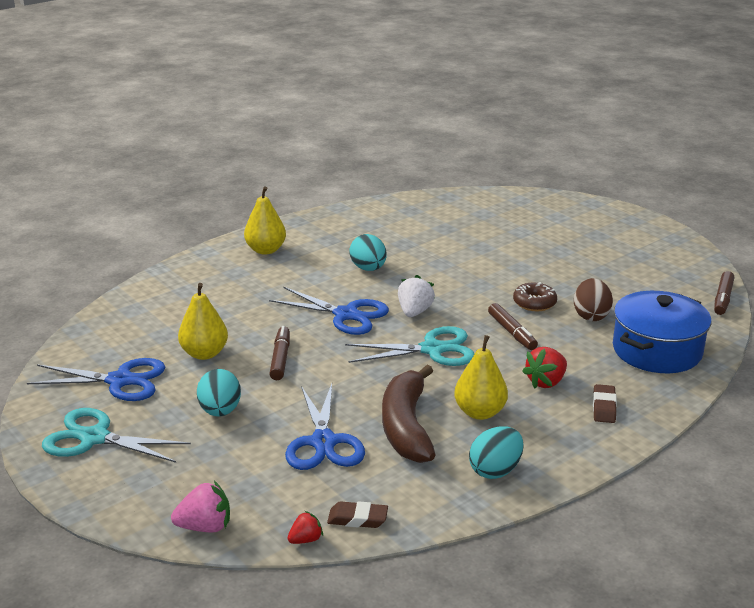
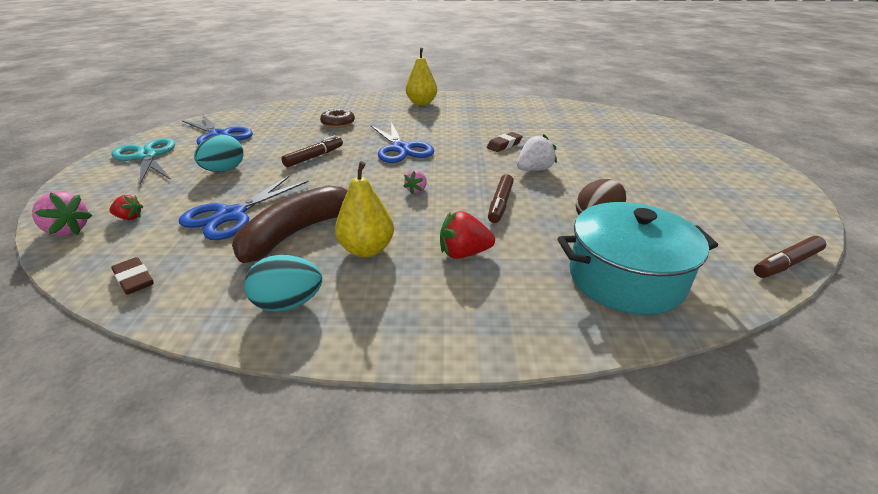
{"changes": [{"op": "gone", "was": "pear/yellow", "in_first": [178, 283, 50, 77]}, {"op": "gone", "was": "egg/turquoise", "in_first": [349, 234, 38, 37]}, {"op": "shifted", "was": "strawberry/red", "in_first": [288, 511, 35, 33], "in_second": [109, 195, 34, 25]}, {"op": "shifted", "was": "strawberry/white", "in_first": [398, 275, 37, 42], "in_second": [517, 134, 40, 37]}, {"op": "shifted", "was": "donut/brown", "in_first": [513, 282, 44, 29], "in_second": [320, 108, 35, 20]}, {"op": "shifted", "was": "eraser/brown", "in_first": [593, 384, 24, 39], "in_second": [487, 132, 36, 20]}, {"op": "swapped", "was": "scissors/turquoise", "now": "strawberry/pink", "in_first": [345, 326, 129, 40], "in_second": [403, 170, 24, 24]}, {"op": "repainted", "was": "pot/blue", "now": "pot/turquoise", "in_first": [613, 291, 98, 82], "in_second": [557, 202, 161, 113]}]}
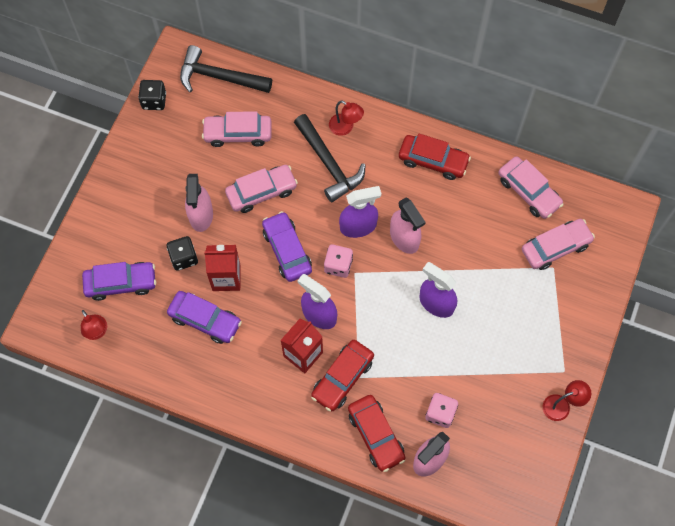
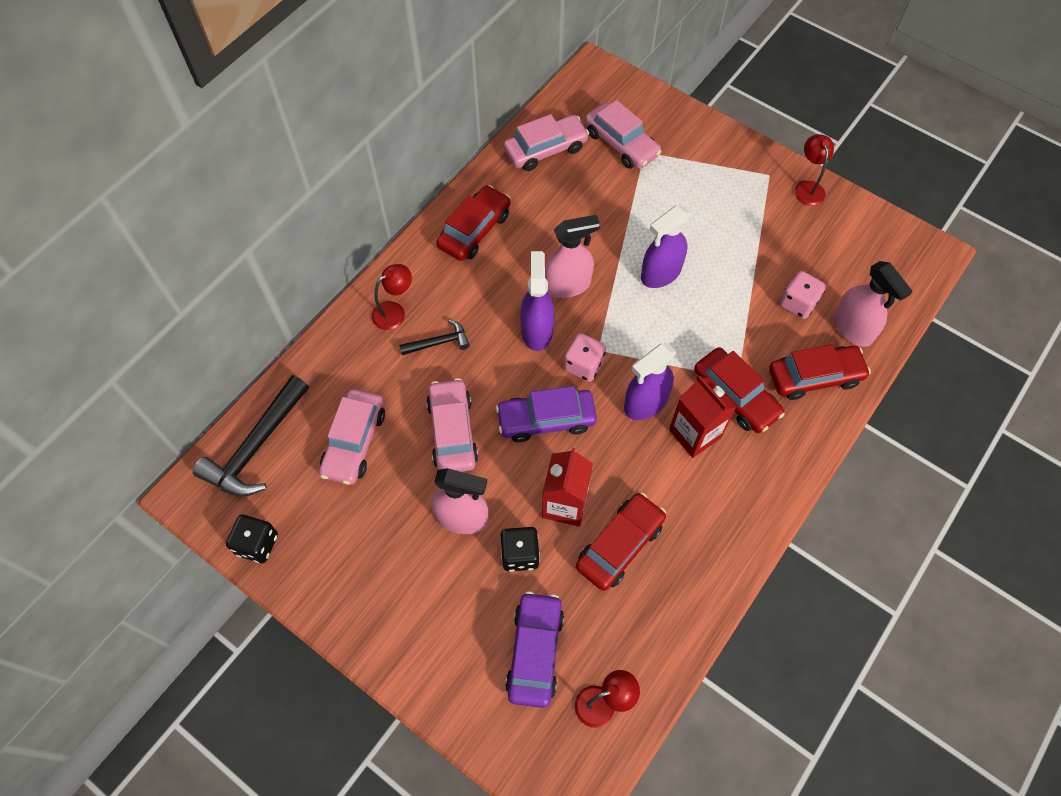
{"changes": [{"op": "repainted", "was": "car/purple", "now": "car/red", "in_first": [167, 291, 75, 53], "in_second": [576, 493, 90, 98]}, {"op": "rotated", "was": "car/pink", "in_first": [522, 219, 73, 51], "in_second": [585, 100, 77, 69], "clockwise": 150}, {"op": "scaled", "was": "hammer/black", "in_first": [294, 114, 72, 89], "in_second": [399, 319, 71, 36], "ratio": 0.53}]}
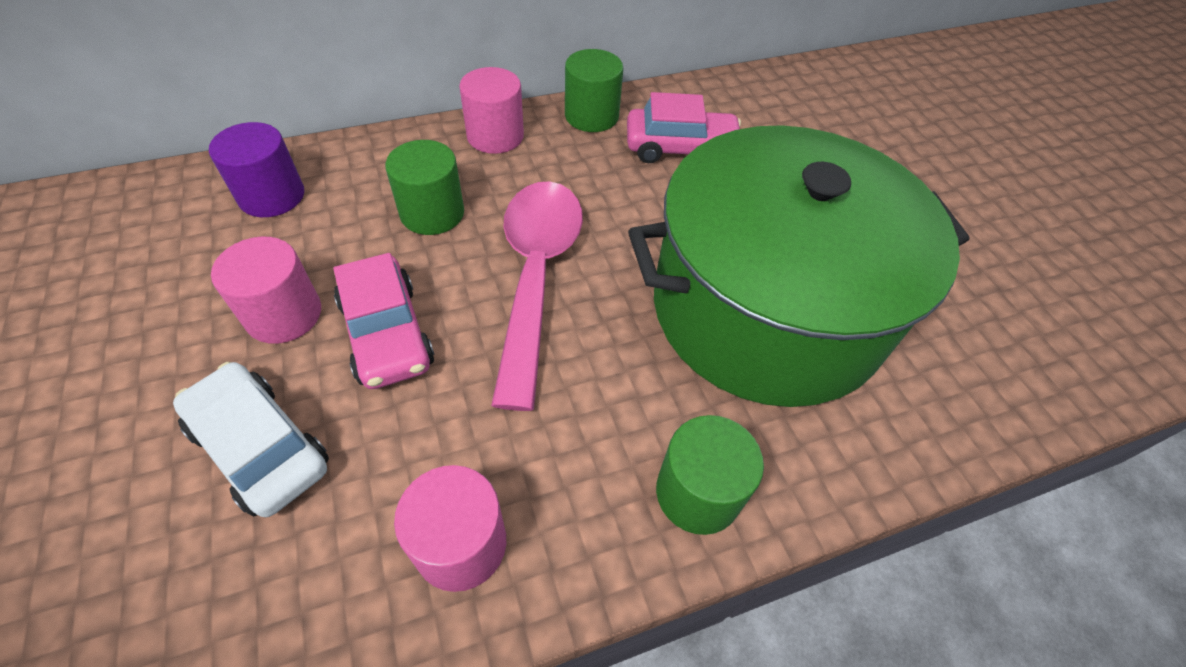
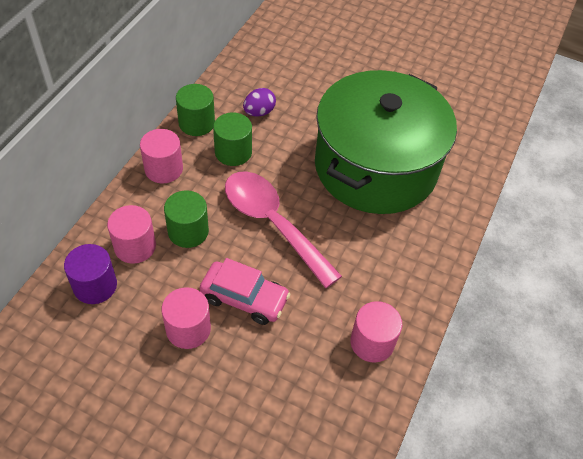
{"changes": [{"op": "gone", "was": "car/white", "in_first": [173, 362, 156, 155]}, {"op": "new", "now": "cylinder/pink", "in_second": [107, 205, 49, 59]}, {"op": "shifted", "was": "cylinder/green", "in_first": [656, 415, 108, 120], "in_second": [213, 112, 39, 54]}, {"op": "swapped", "was": "car/pink", "now": "egg/purple", "in_first": [627, 92, 114, 71], "in_second": [243, 88, 33, 28]}]}
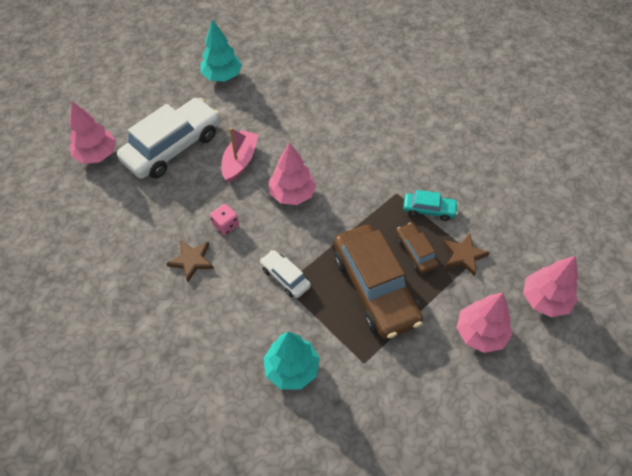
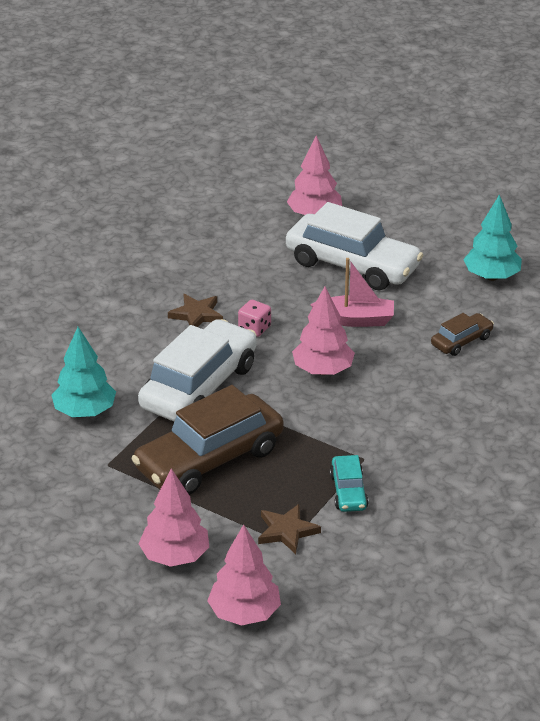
{"changes": [{"op": "shifted", "was": "car/brown", "in_first": [396, 223, 43, 51], "in_second": [431, 313, 63, 43]}, {"op": "scaled", "was": "car/white", "in_first": [260, 250, 51, 48], "in_second": [138, 319, 119, 102], "ratio": 2.11}]}
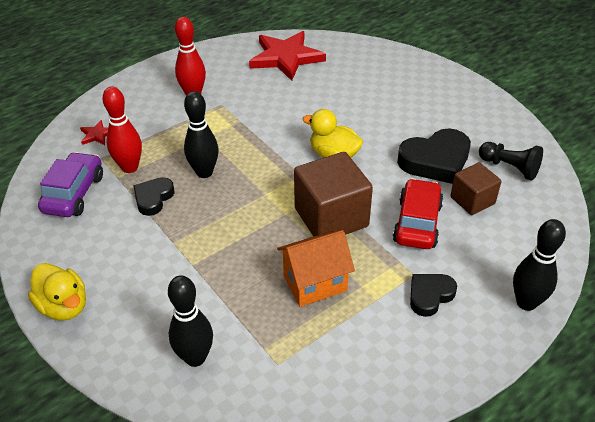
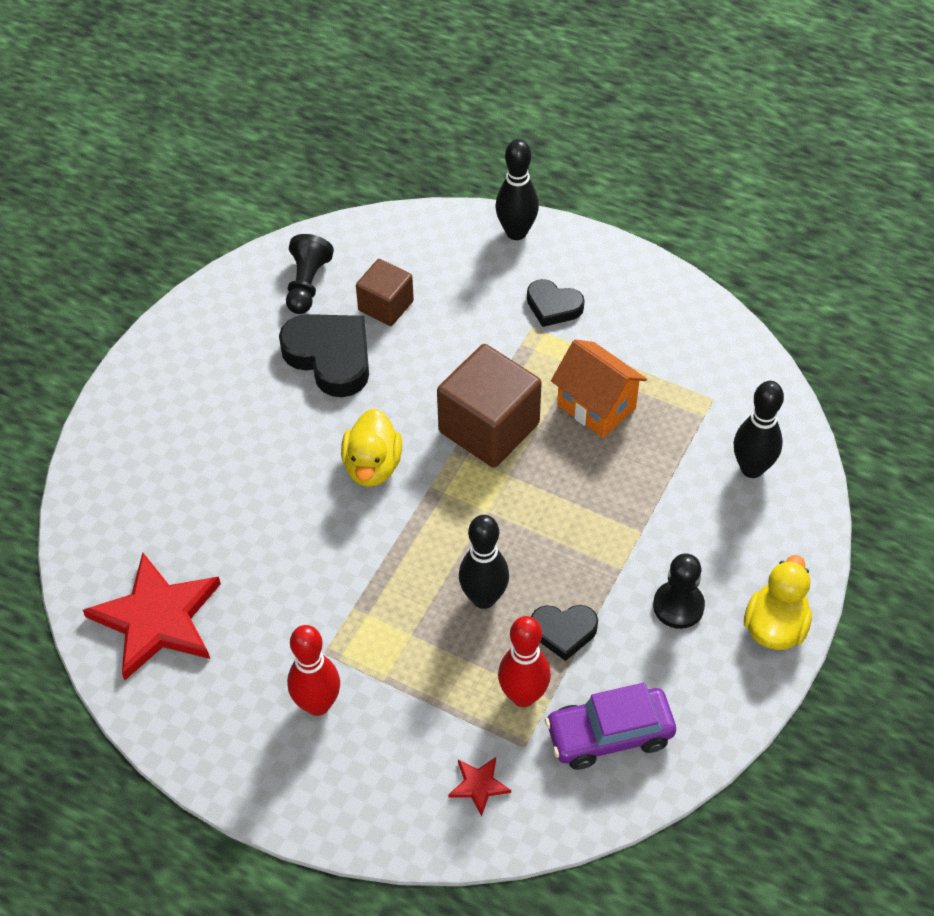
{"changes": [{"op": "gone", "was": "car/red", "in_first": [393, 178, 51, 71]}, {"op": "new", "now": "pawn/black", "in_second": [653, 554, 52, 75]}]}
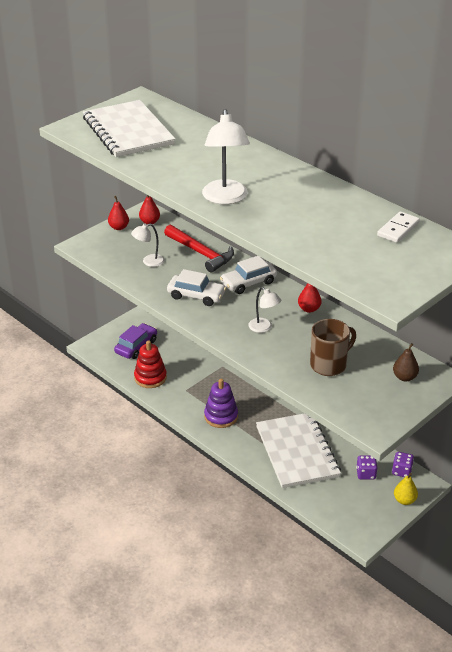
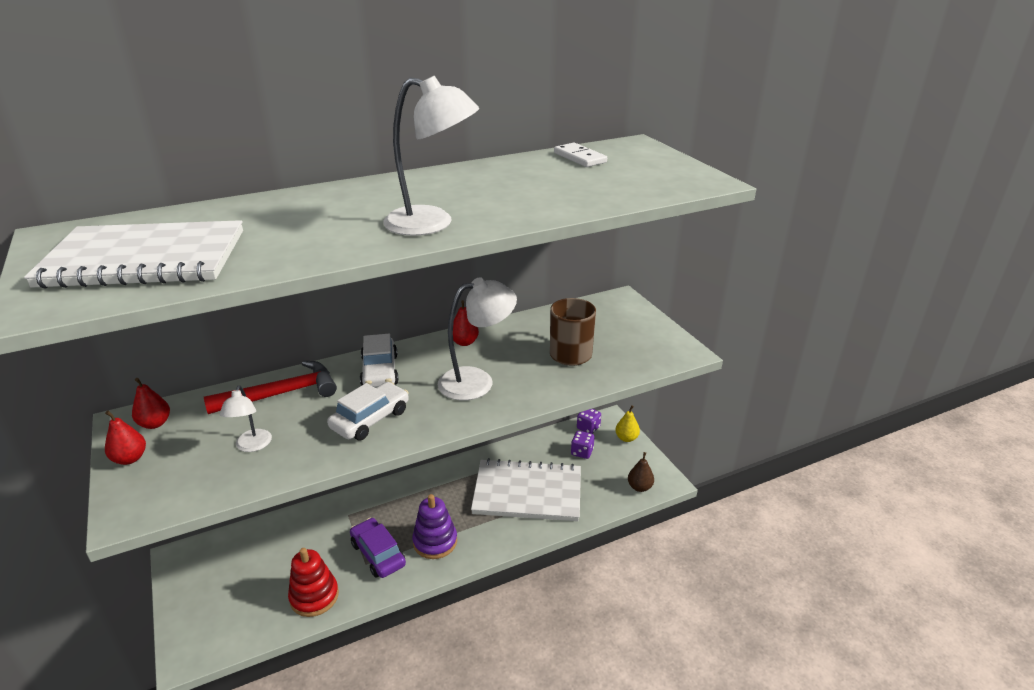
{"changes": [{"op": "shifted", "was": "car/purple", "in_first": [114, 323, 43, 36], "in_second": [350, 518, 56, 60]}, {"op": "shifted", "was": "pear/brown", "in_first": [393, 343, 26, 38], "in_second": [628, 452, 26, 40]}, {"op": "scaled", "was": "lamp/white", "in_first": [248, 287, 33, 46], "in_second": [438, 277, 79, 124], "ratio": 1.78}]}
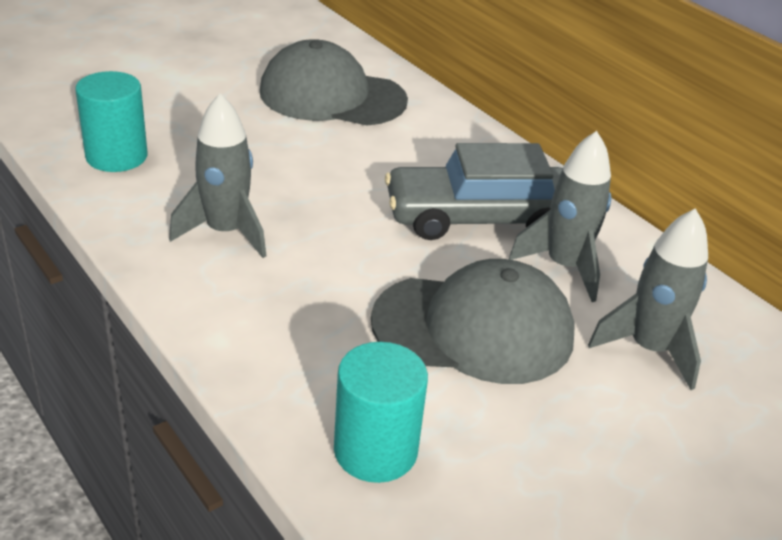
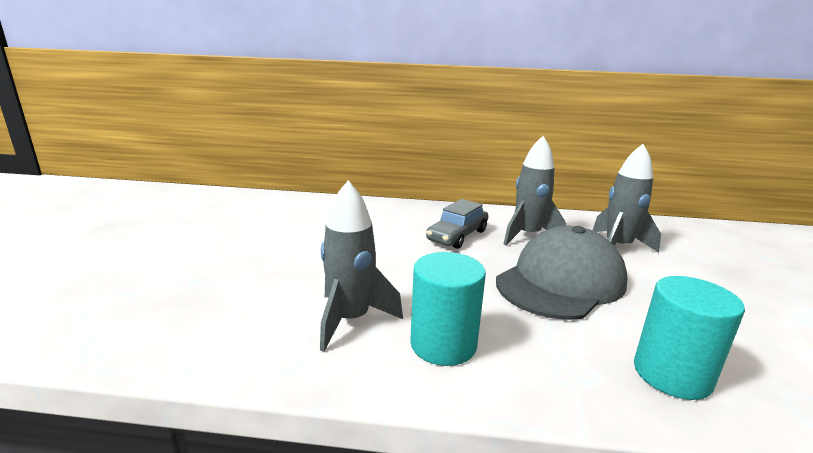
{"changes": [{"op": "gone", "was": "cap/grey", "in_first": [260, 39, 148, 87]}, {"op": "shifted", "was": "cylinder/turquoise", "in_first": [75, 71, 73, 101], "in_second": [410, 252, 76, 114]}, {"op": "scaled", "was": "car/grey", "in_first": [385, 143, 178, 97], "in_second": [426, 199, 62, 50], "ratio": 0.62}]}
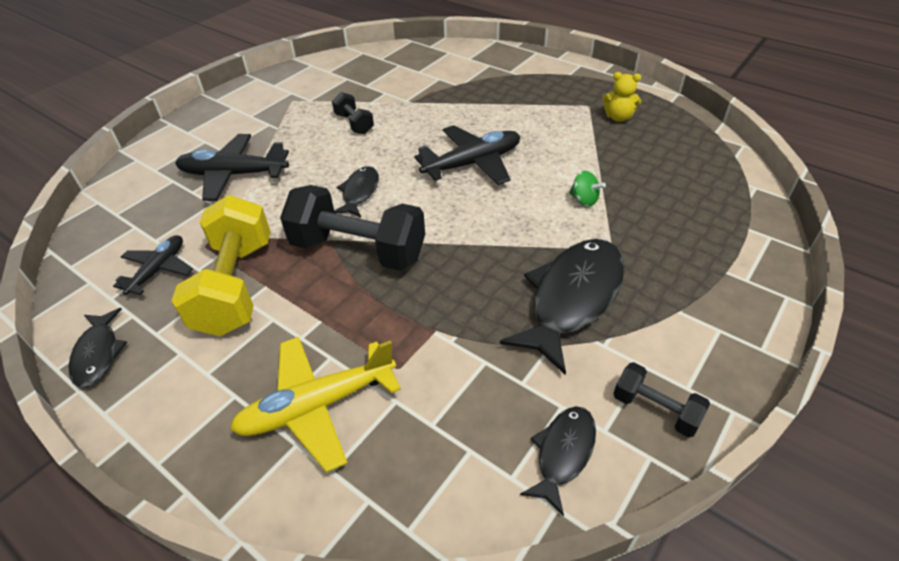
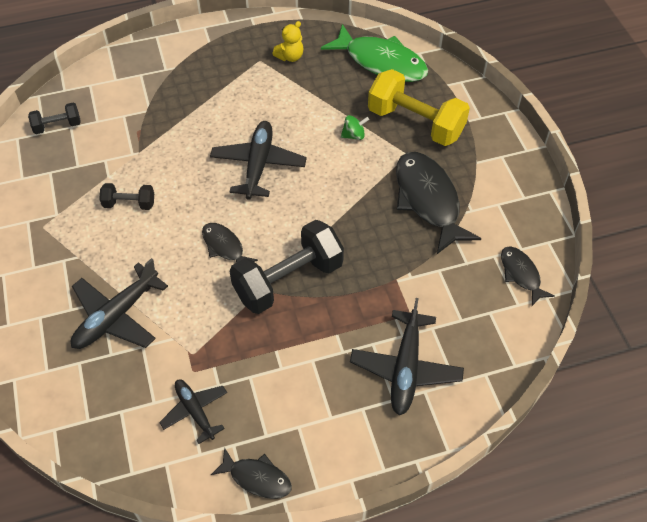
{"changes": [{"op": "new", "now": "fish/green", "in_second": [321, 24, 107, 58]}, {"op": "shifted", "was": "dumbbell/yellow", "in_first": [171, 195, 100, 141], "in_second": [368, 69, 102, 77]}, {"op": "shifted", "was": "dumbbell/black", "in_first": [613, 362, 97, 76], "in_second": [28, 103, 53, 31]}, {"op": "repainted", "was": "plane/yellow", "now": "plane/black", "in_first": [230, 337, 171, 136], "in_second": [350, 298, 114, 117]}]}
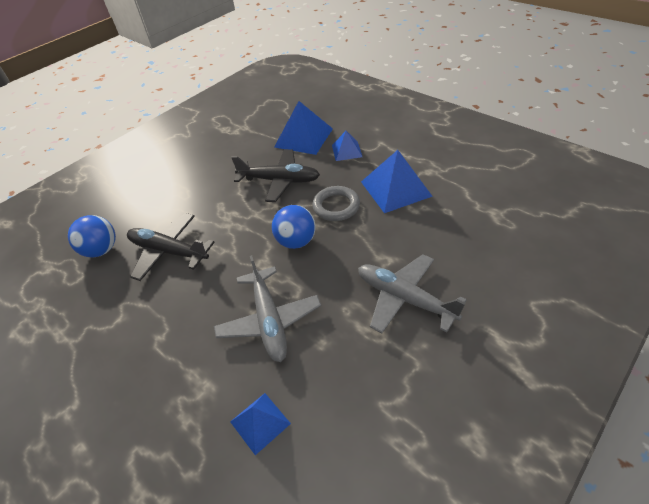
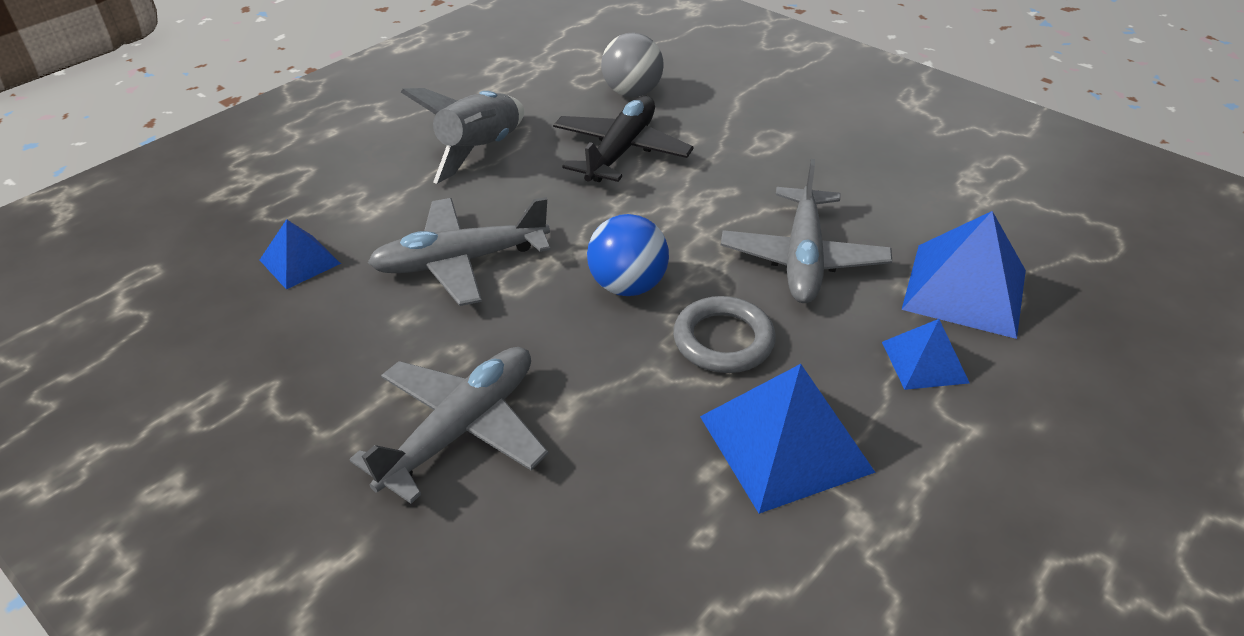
{"changes": [{"op": "new", "now": "rocket/grey", "in_second": [401, 88, 123, 96]}, {"op": "repainted", "was": "ball/blue", "now": "ball/grey", "in_first": [68, 215, 48, 43], "in_second": [601, 33, 63, 64]}, {"op": "repainted", "was": "plane/black", "now": "plane/grey", "in_first": [231, 149, 89, 53], "in_second": [721, 159, 171, 144]}]}
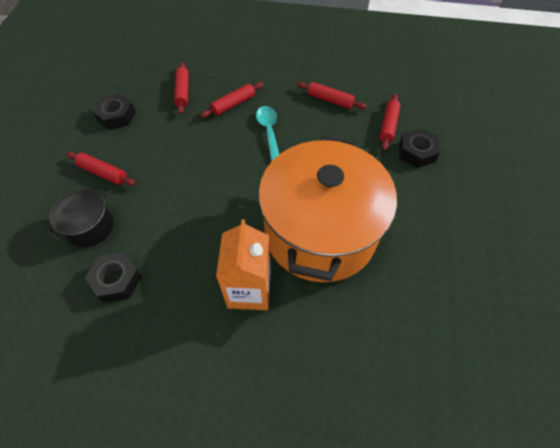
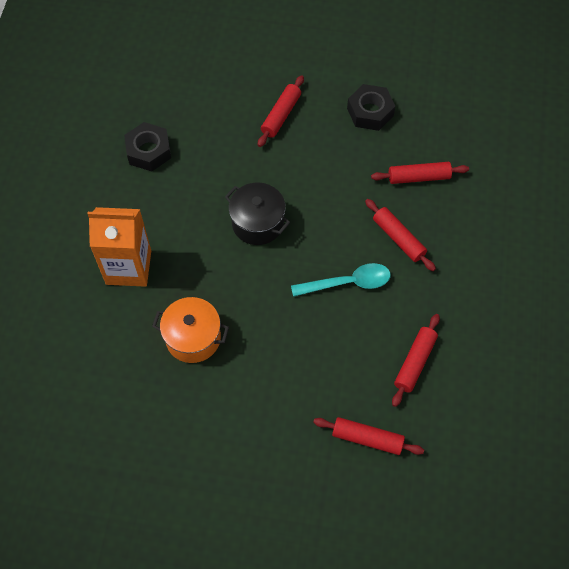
{"changes": [{"op": "gone", "was": "nut/black", "in_first": [399, 128, 41, 40]}, {"op": "shifted", "was": "pot/black", "in_first": [47, 189, 67, 58], "in_second": [225, 183, 65, 62]}, {"op": "scaled", "was": "pot/orange", "in_first": [258, 136, 139, 146], "in_second": [152, 297, 77, 66], "ratio": 0.43}]}
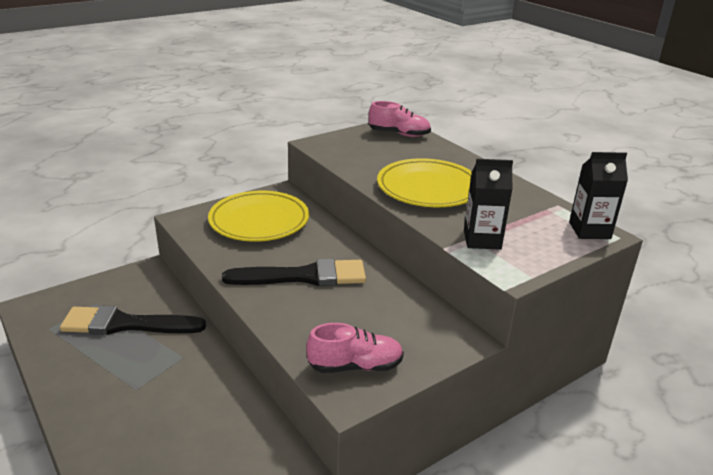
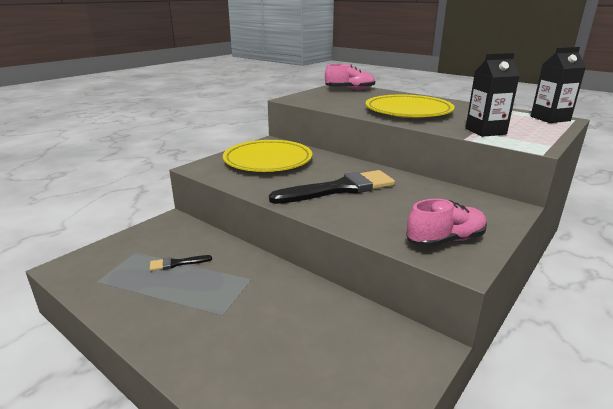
{"changes": [{"op": "scaled", "was": "brush/black", "in_first": [60, 306, 146, 29], "in_second": [150, 255, 62, 16], "ratio": 0.43}]}
